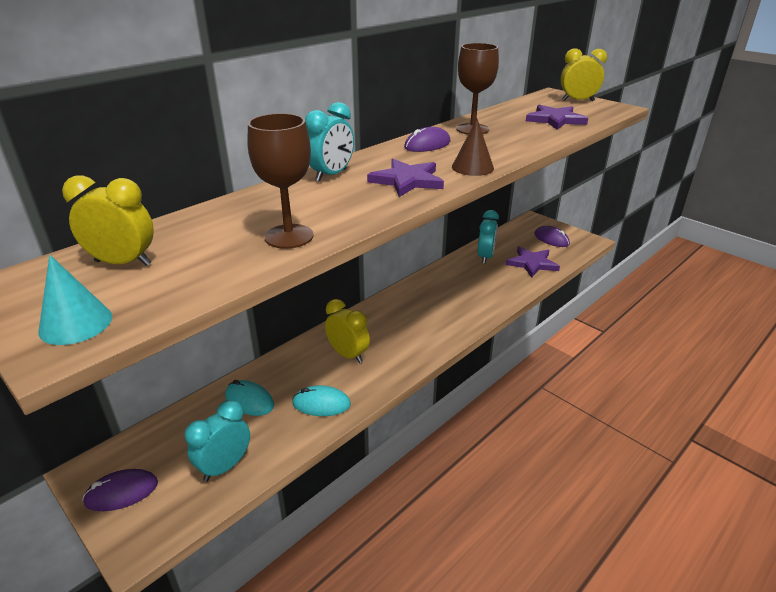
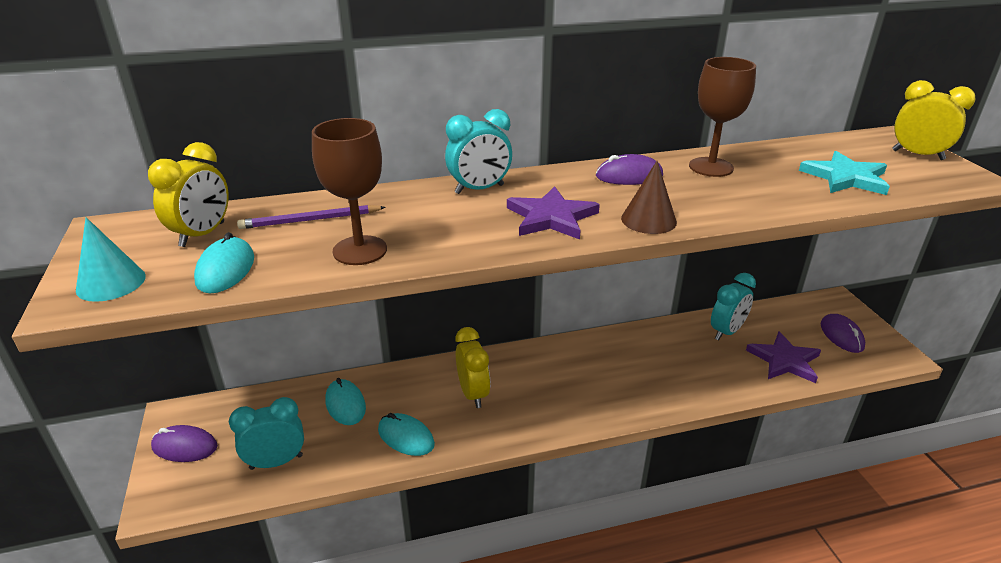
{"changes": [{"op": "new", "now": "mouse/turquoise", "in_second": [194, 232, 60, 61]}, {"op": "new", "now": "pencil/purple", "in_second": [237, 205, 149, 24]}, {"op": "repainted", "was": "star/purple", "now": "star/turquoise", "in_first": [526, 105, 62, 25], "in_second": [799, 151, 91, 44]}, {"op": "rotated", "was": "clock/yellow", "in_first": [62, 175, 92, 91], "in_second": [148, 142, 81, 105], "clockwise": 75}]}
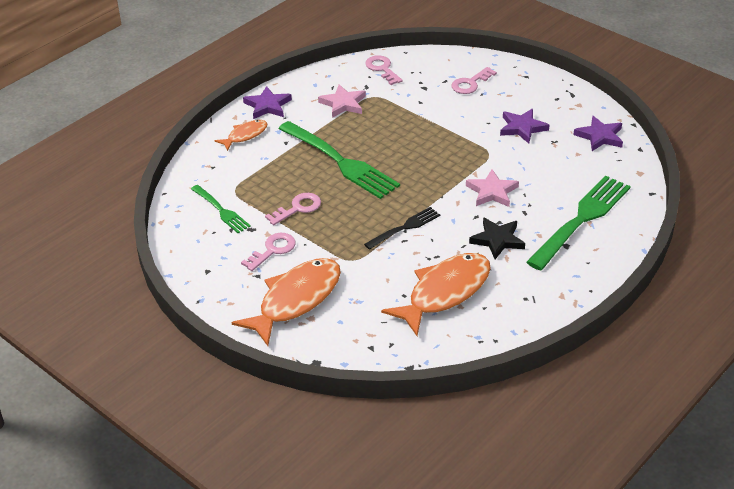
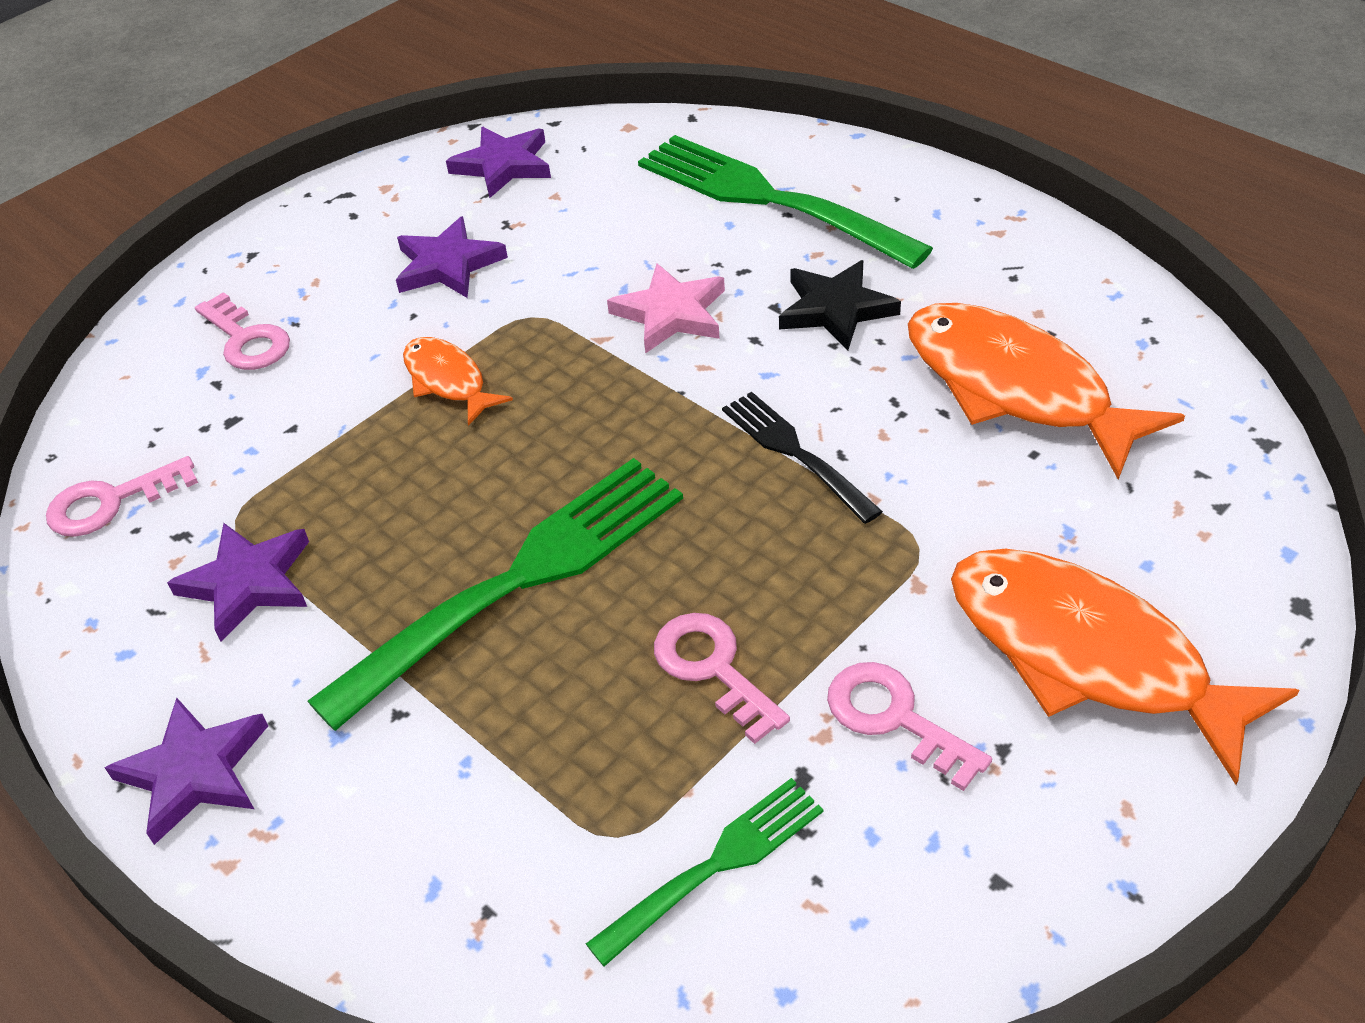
{"changes": [{"op": "shifted", "was": "fish/orange", "in_first": [215, 120, 52, 31], "in_second": [403, 337, 110, 89]}, {"op": "repainted", "was": "star/pink", "now": "star/purple", "in_first": [318, 84, 48, 34], "in_second": [167, 523, 142, 119]}]}
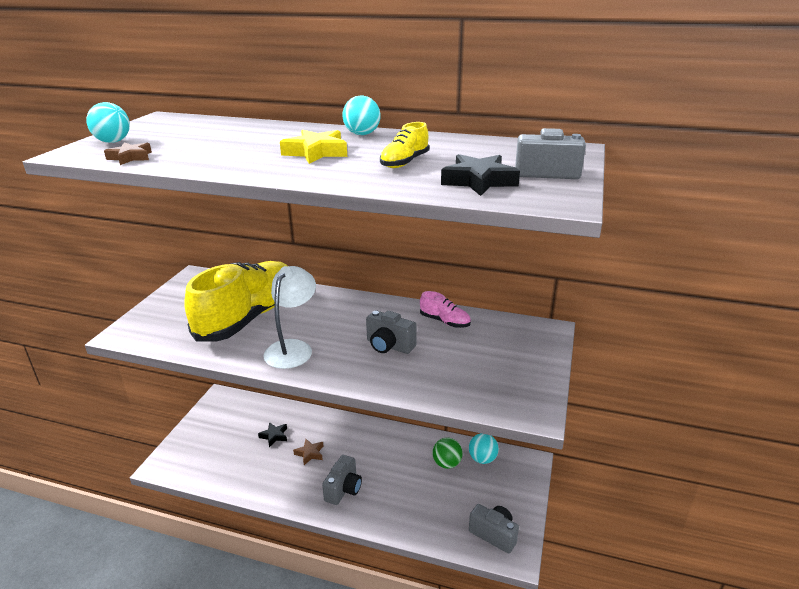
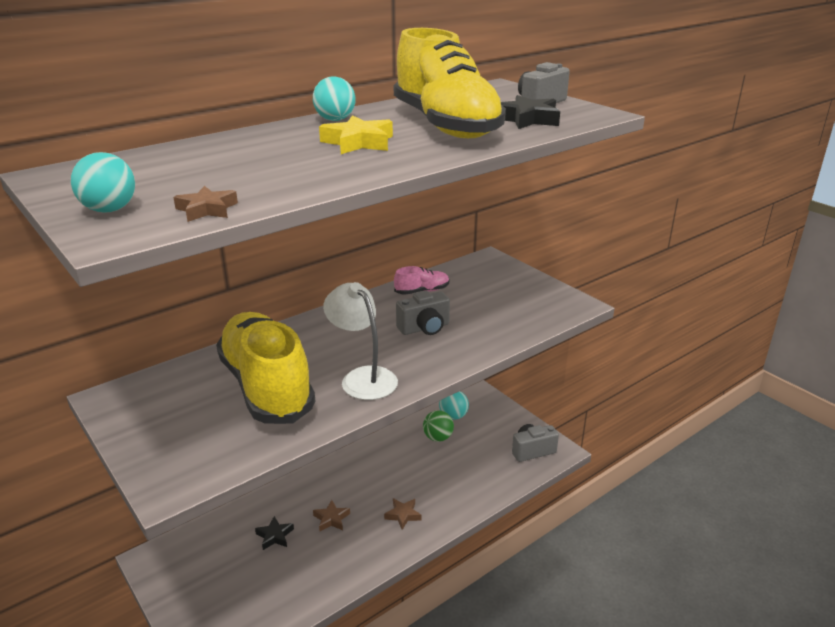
{"changes": [{"op": "swapped", "was": "camera/grey", "now": "star/brown", "in_first": [322, 455, 40, 50], "in_second": [384, 498, 37, 32]}, {"op": "scaled", "was": "shoe/yellow", "in_first": [380, 122, 50, 46], "in_second": [394, 28, 112, 110], "ratio": 2.43}]}
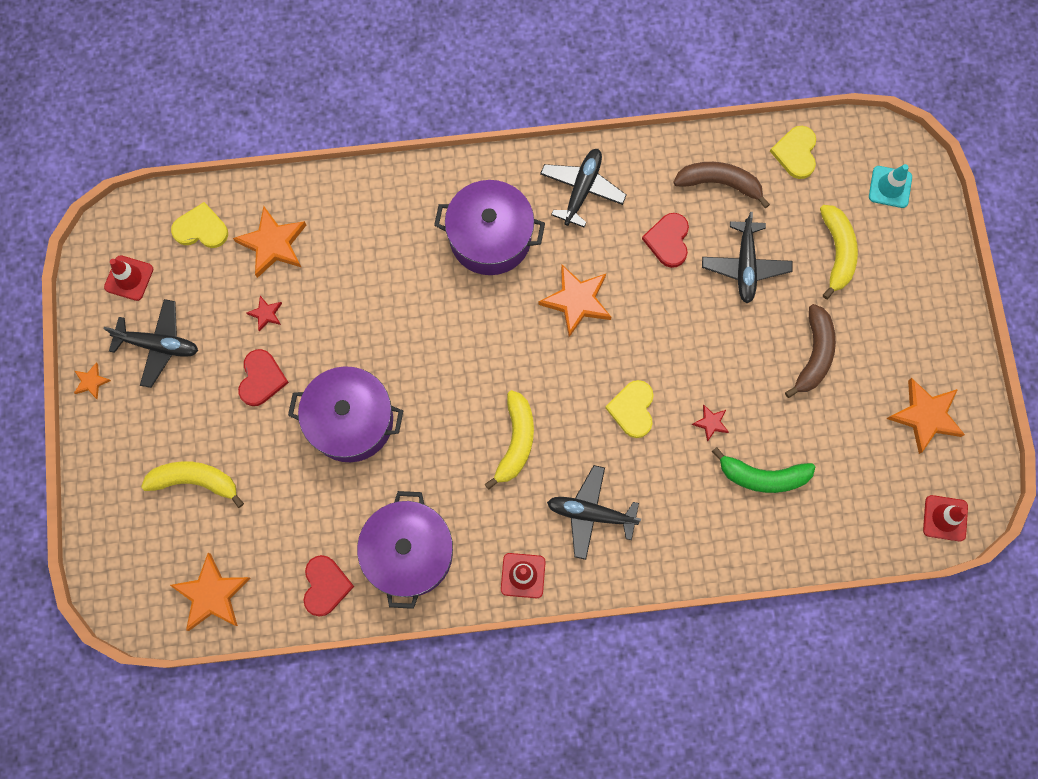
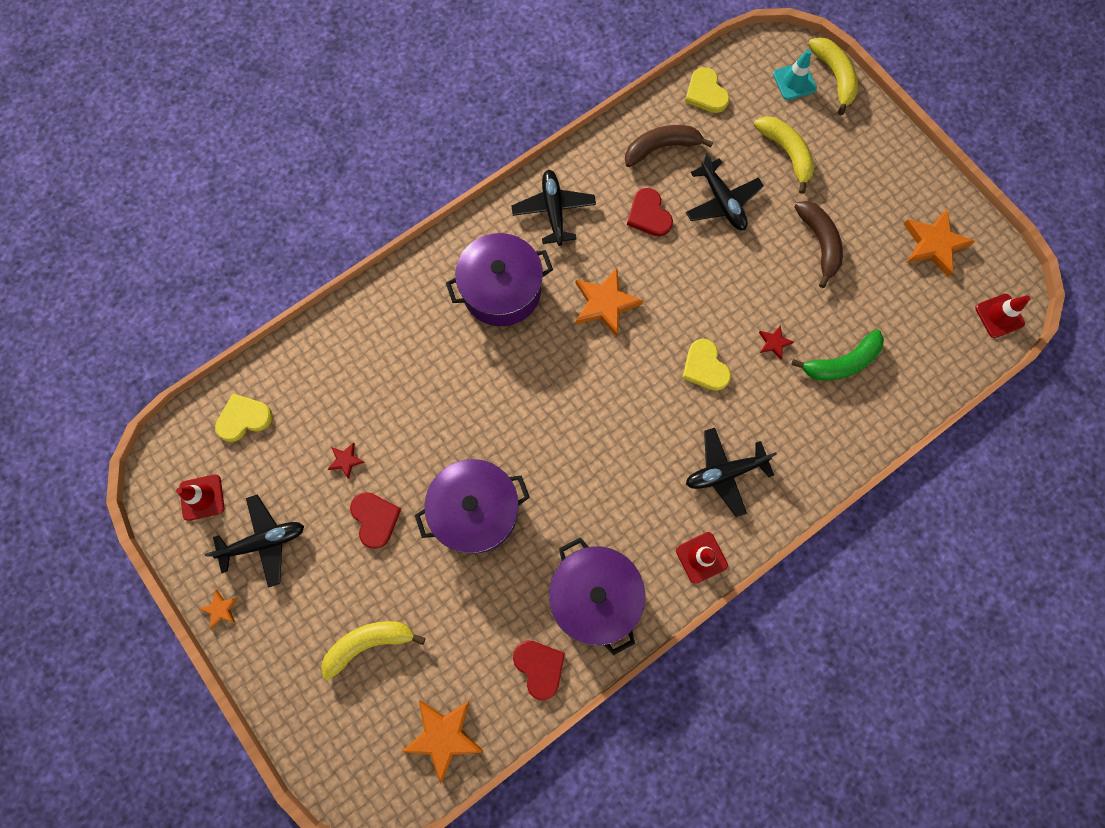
{"changes": [{"op": "gone", "was": "star/orange", "in_first": [233, 206, 73, 72]}, {"op": "shifted", "was": "banana/yellow", "in_first": [485, 390, 49, 100], "in_second": [808, 37, 50, 78]}]}
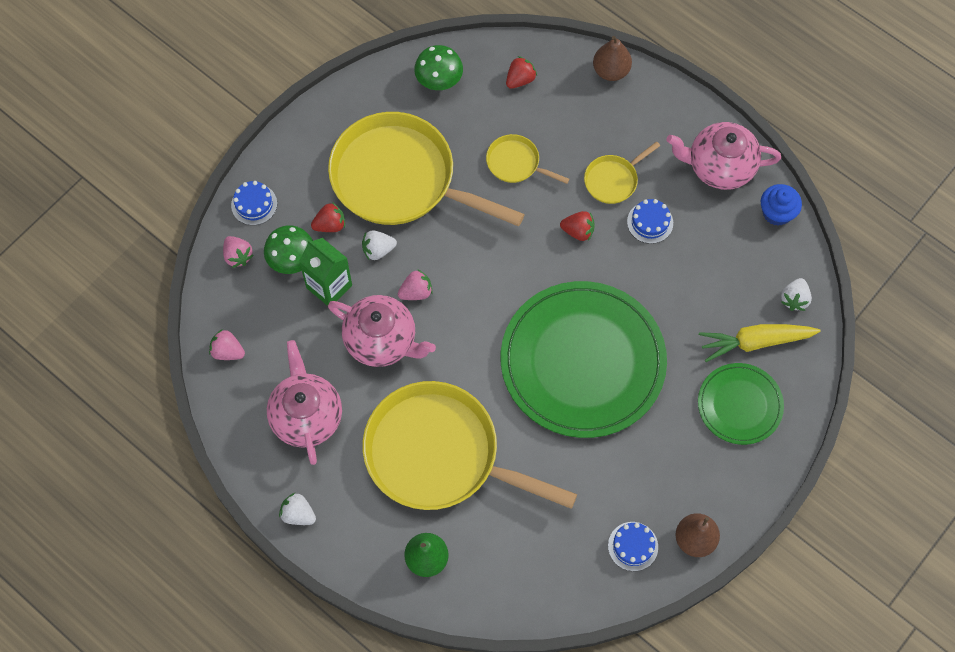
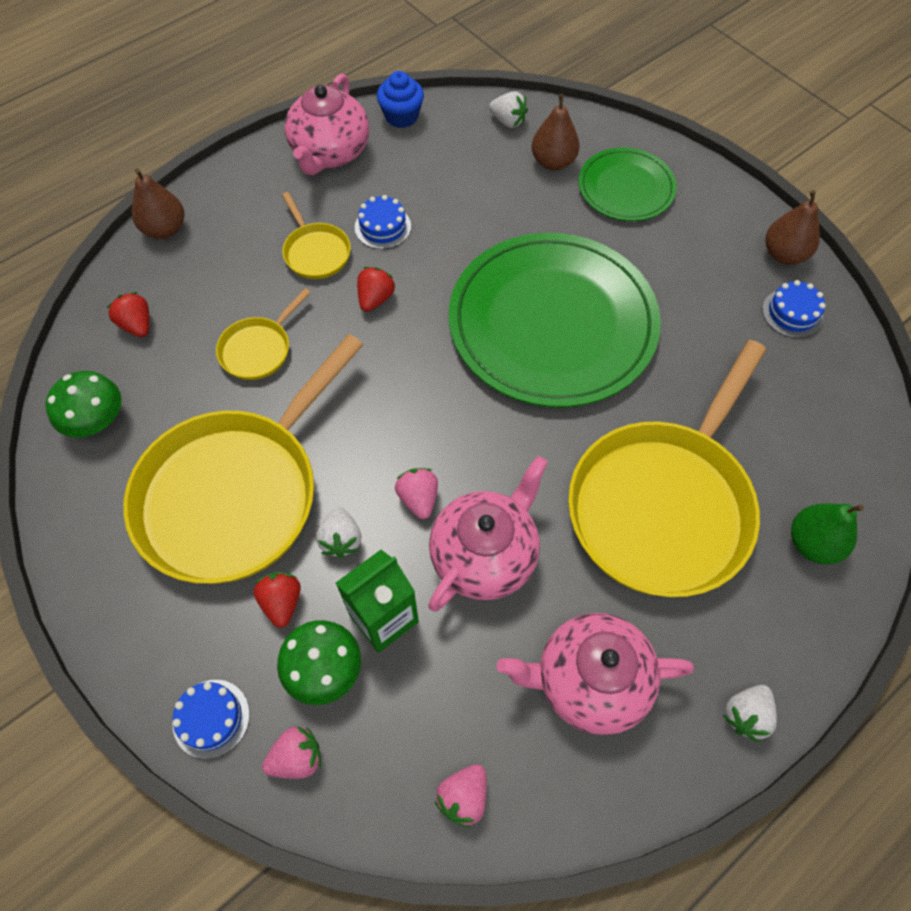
{"changes": [{"op": "swapped", "was": "carrot/yellow", "now": "pear/brown", "in_first": [699, 324, 122, 38], "in_second": [531, 94, 49, 77]}]}
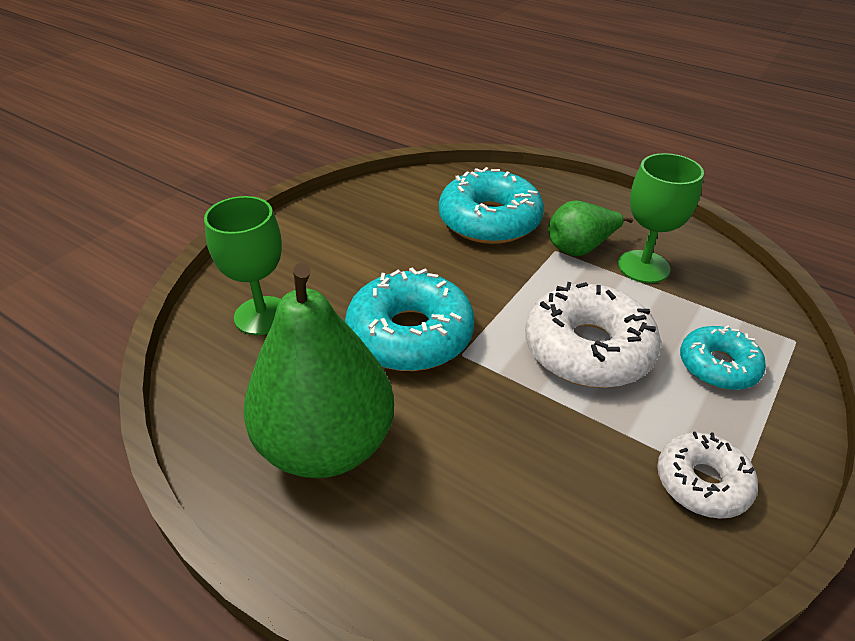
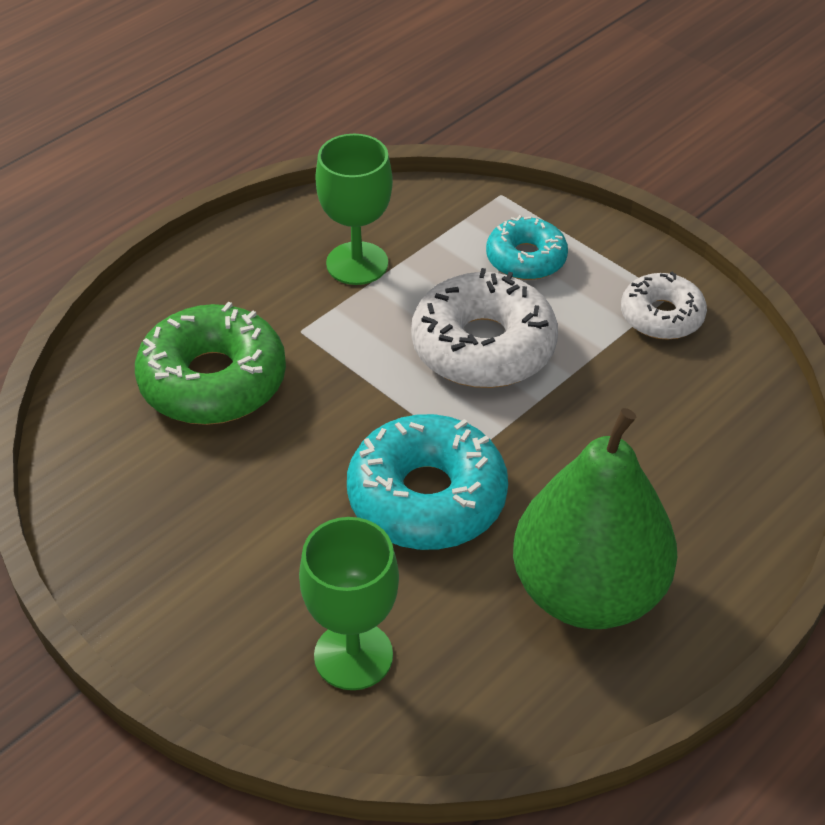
{"changes": [{"op": "gone", "was": "pear/green", "in_first": [548, 200, 85, 56]}, {"op": "repainted", "was": "donut/turquoise", "now": "donut/green", "in_first": [439, 167, 105, 77], "in_second": [135, 302, 151, 123]}]}
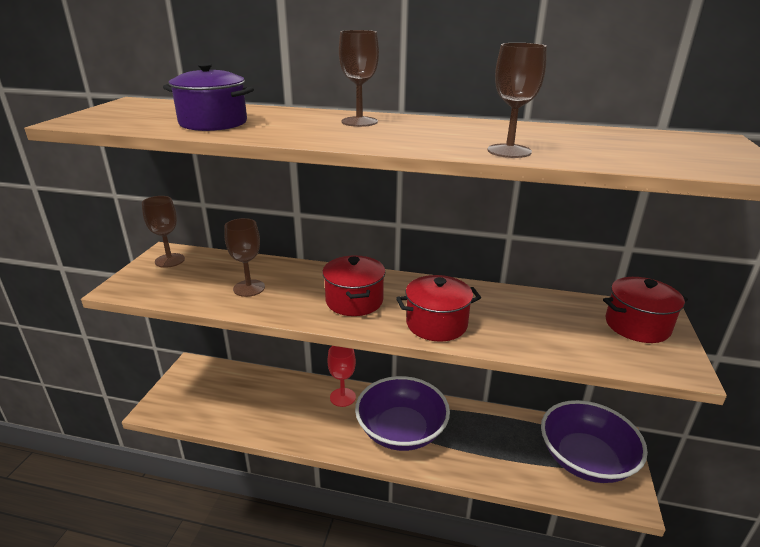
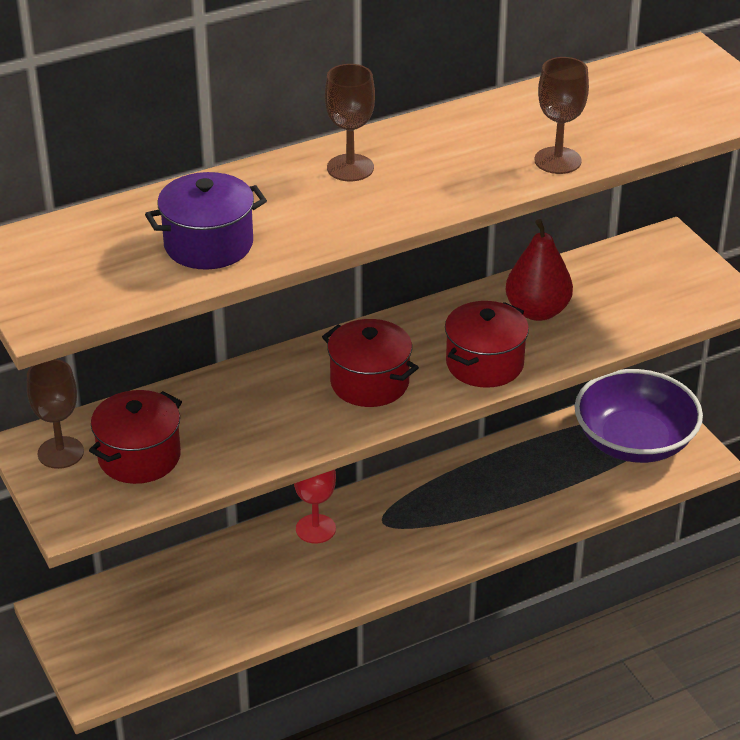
{"changes": [{"op": "gone", "was": "goblet/brown", "in_first": [224, 218, 41, 79]}, {"op": "gone", "was": "bowl/purple", "in_first": [355, 376, 95, 75]}, {"op": "new", "now": "pear/red", "in_second": [505, 219, 68, 102]}, {"op": "shifted", "was": "pot/red", "in_first": [603, 277, 85, 66], "in_second": [89, 390, 93, 94]}]}
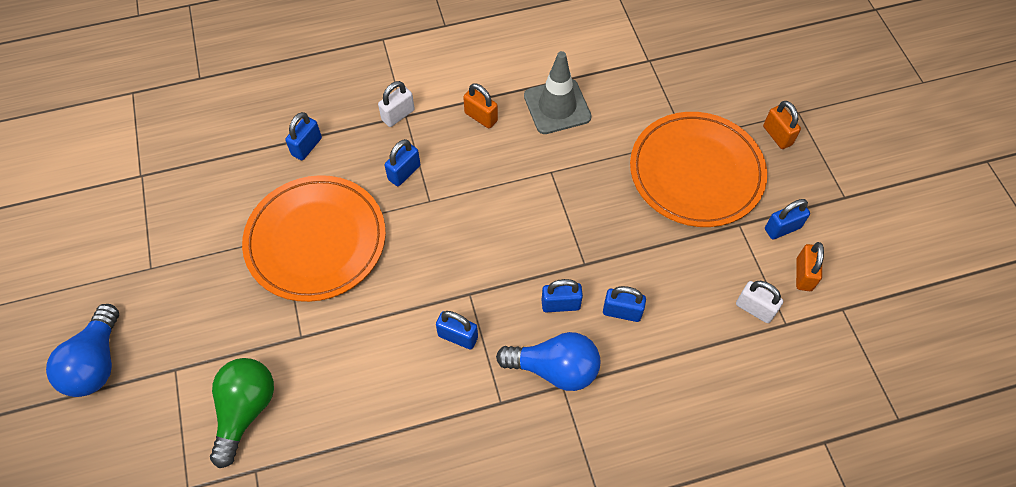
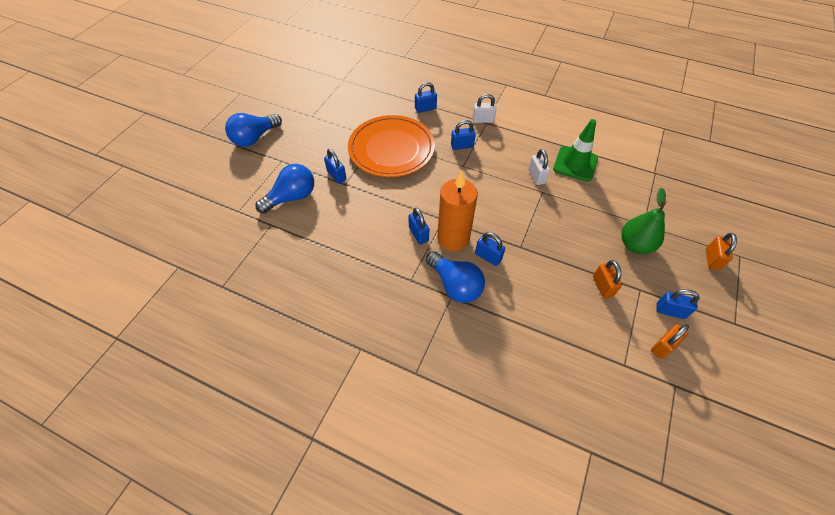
{"changes": [{"op": "new", "now": "candle/orange", "in_second": [437, 171, 41, 80]}, {"op": "shifted", "was": "padlock/orange", "in_first": [463, 83, 35, 45], "in_second": [593, 260, 29, 38]}, {"op": "shifted", "was": "padlock/blue", "in_first": [603, 286, 43, 36], "in_second": [324, 149, 23, 35]}, {"op": "shifted", "was": "padlock/white", "in_first": [736, 281, 47, 42], "in_second": [528, 149, 22, 36]}, {"op": "swapped", "was": "plate/orange", "now": "pear/green", "in_first": [630, 112, 137, 115], "in_second": [621, 188, 45, 66]}, {"op": "repainted", "was": "light bulb/green", "now": "light bulb/blue", "in_first": [210, 358, 64, 110], "in_second": [255, 164, 59, 49]}, {"op": "repainted", "was": "traffic cone/grey", "now": "traffic cone/green", "in_first": [524, 51, 68, 83], "in_second": [553, 119, 45, 63]}]}
